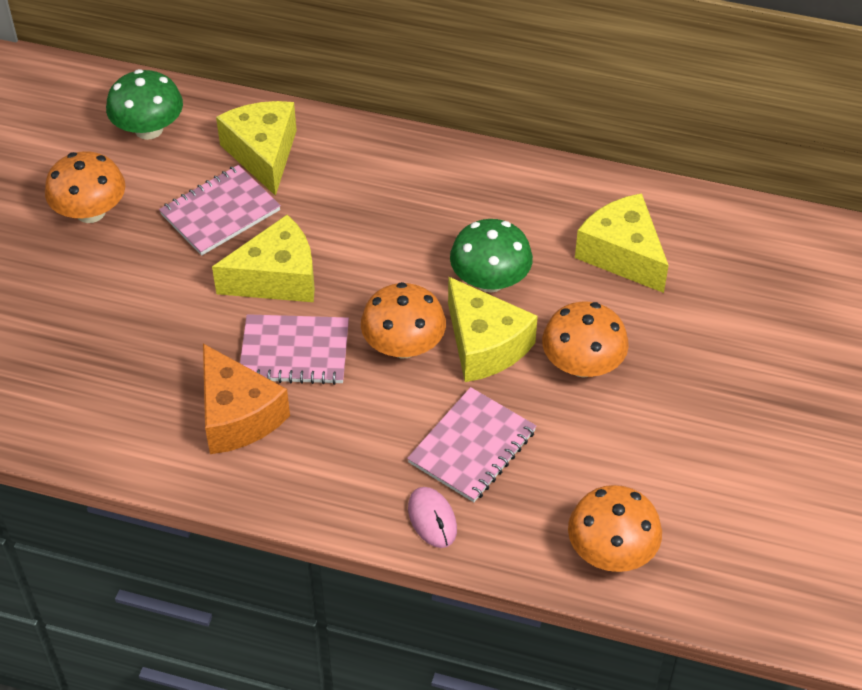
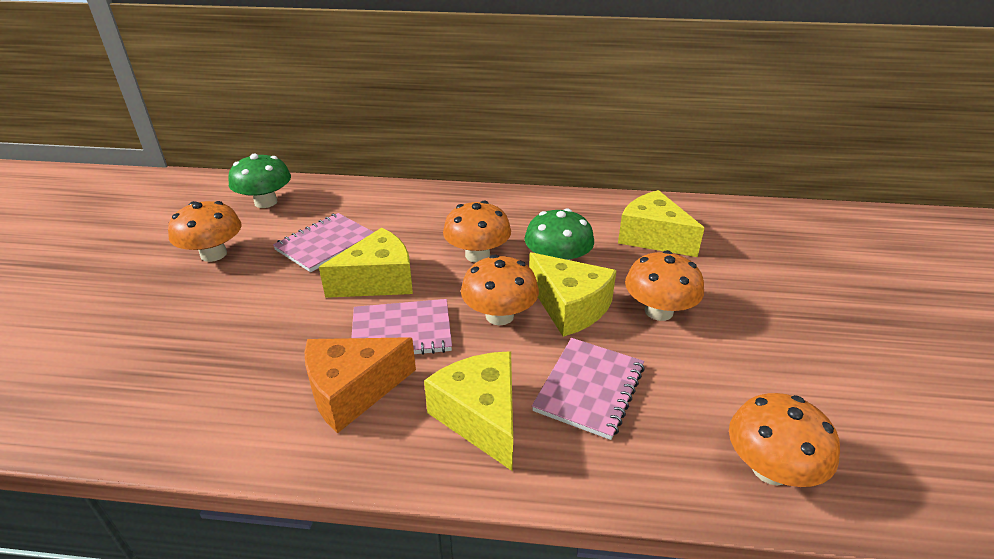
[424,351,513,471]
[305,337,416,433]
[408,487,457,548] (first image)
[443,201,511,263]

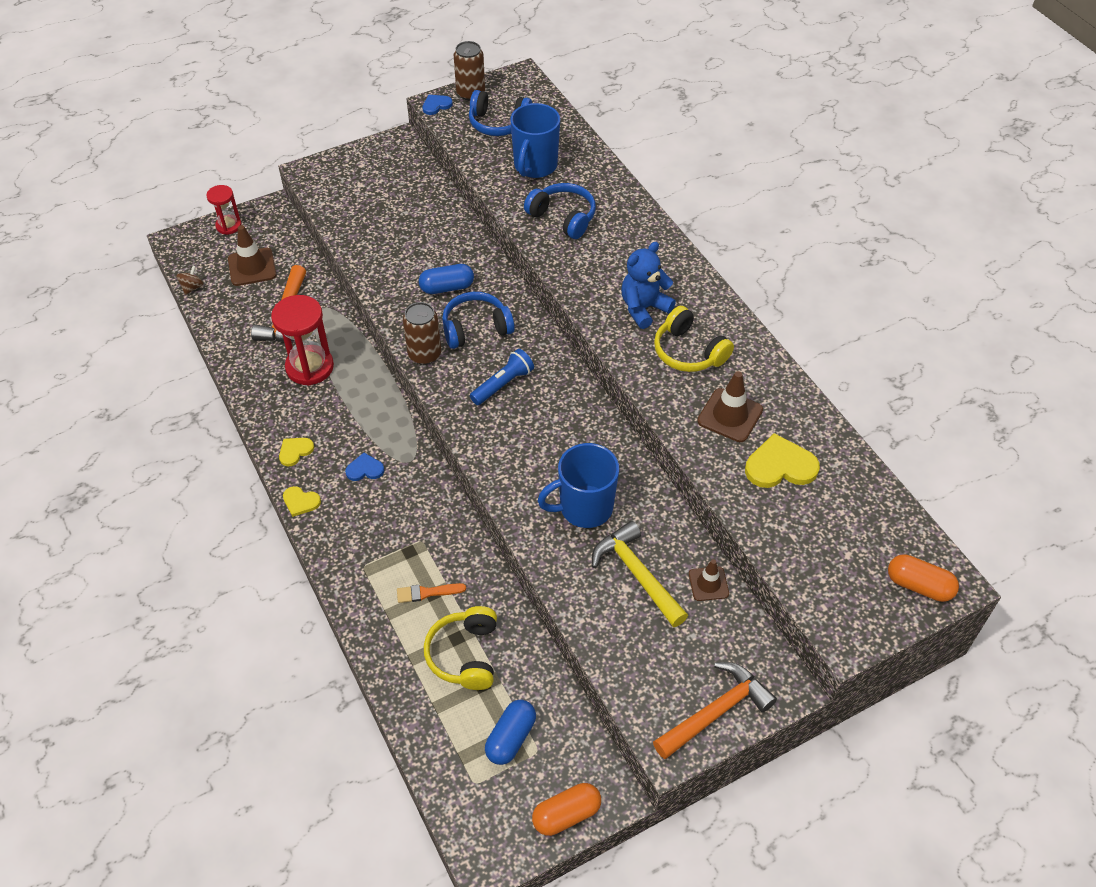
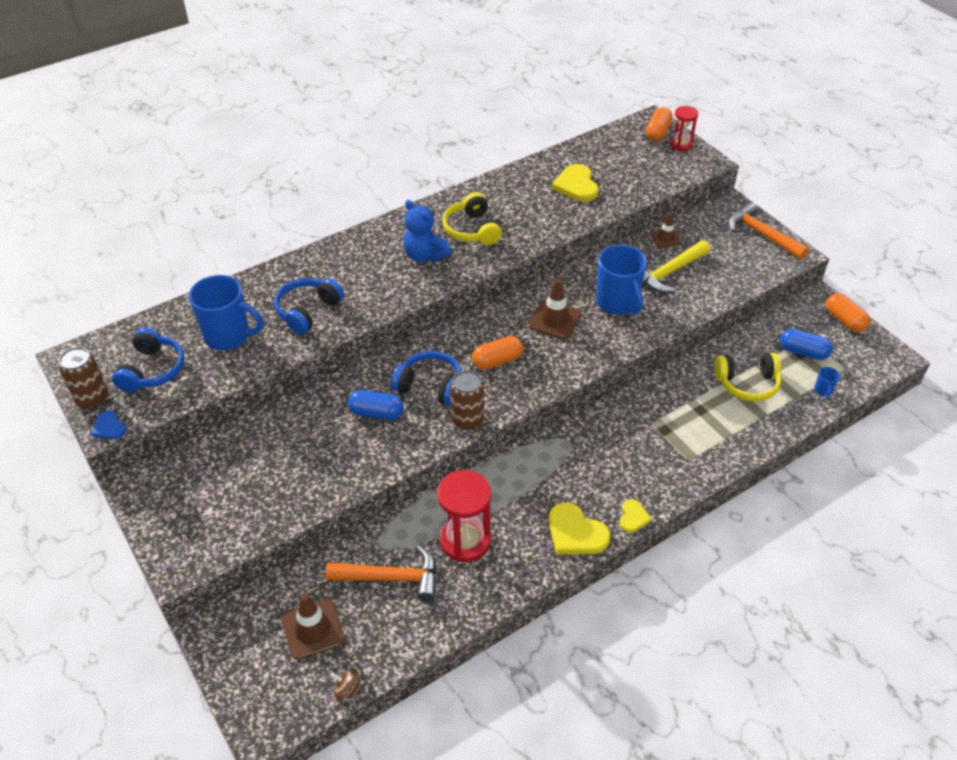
[670,106,698,151]
[348,390,404,420]
[391,351,461,406]
[442,192,502,245]
[472,336,523,370]
[529,279,582,339]
[548,502,610,555]
[345,453,384,481] (first image)
[397,583,466,603] (first image)
[814,367,840,398]

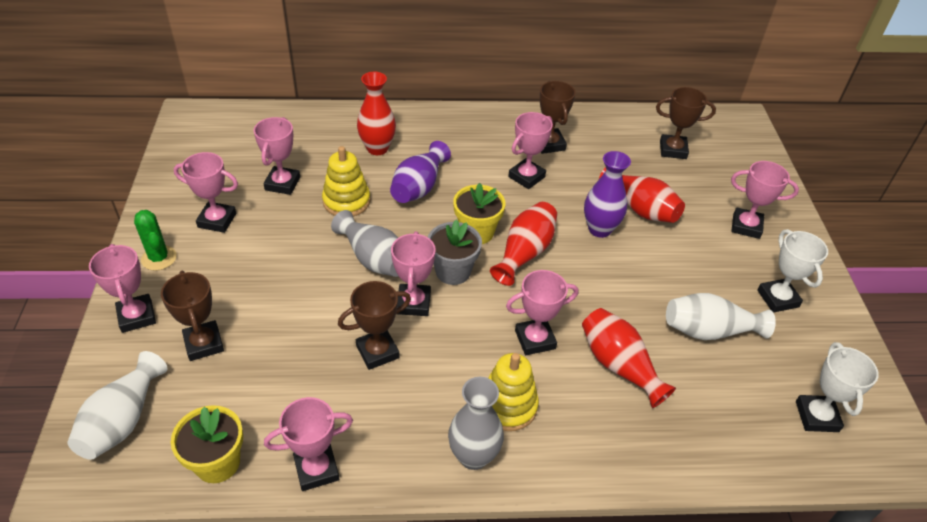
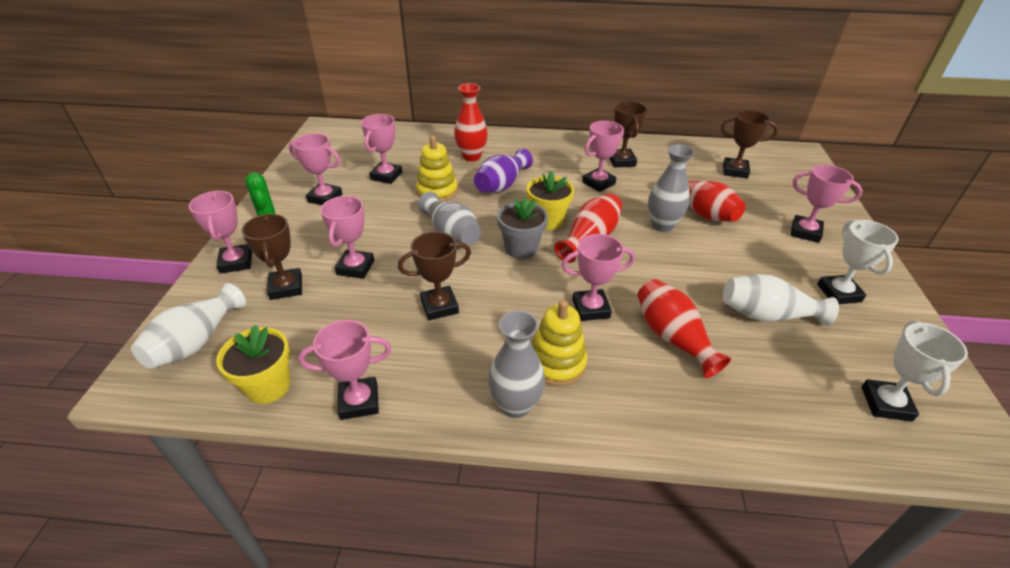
[648,144,695,232]
[320,196,374,279]

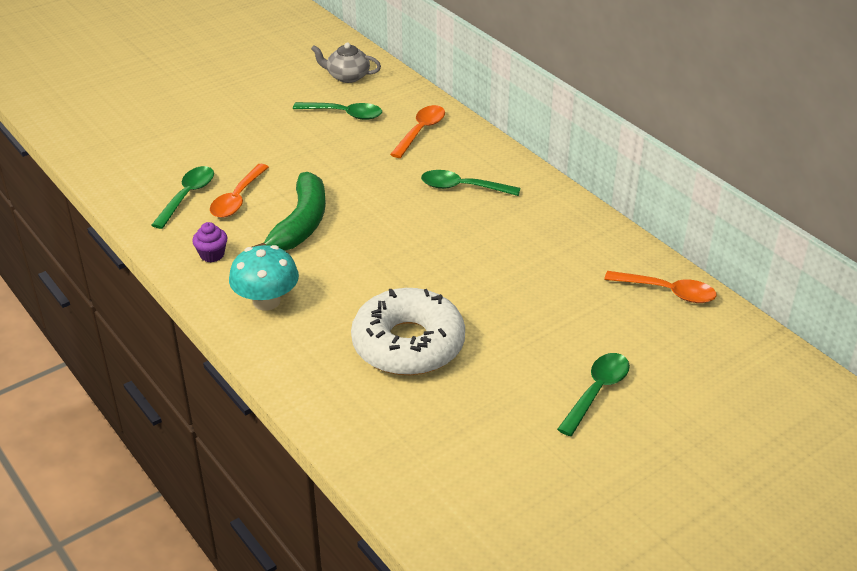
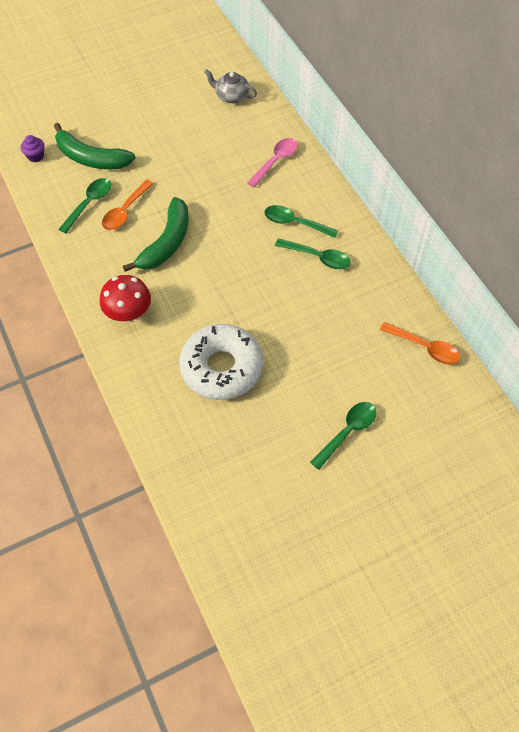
[275,238,351,269]
[247,138,298,187]
[21,135,44,162]
[99,275,151,321]
[54,123,135,169]

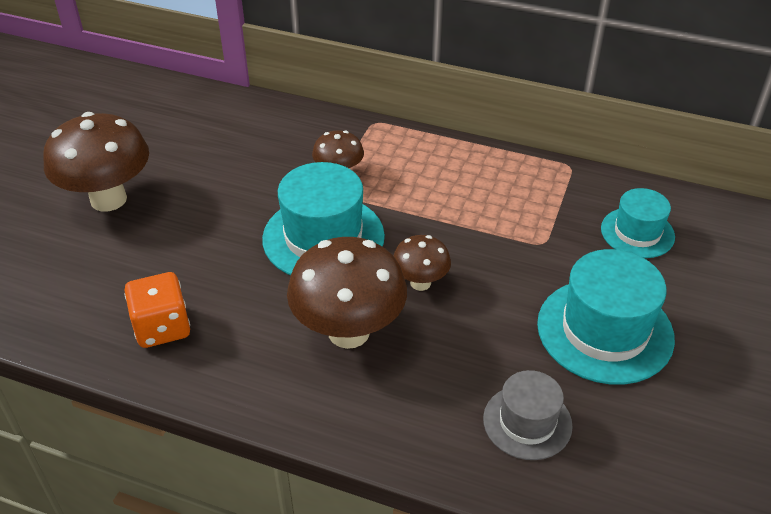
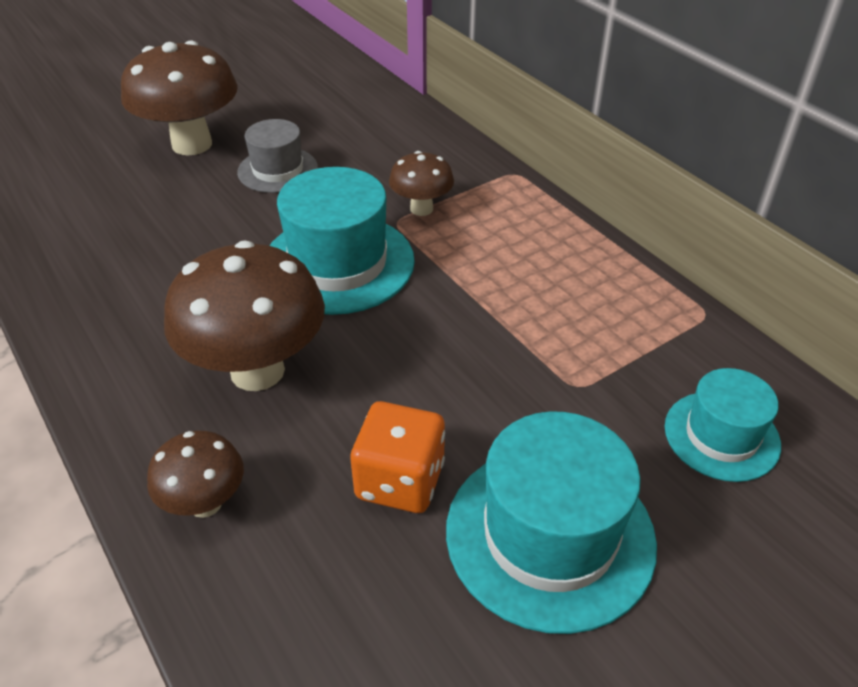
[147,431,244,518]
[350,401,445,513]
[237,119,318,193]

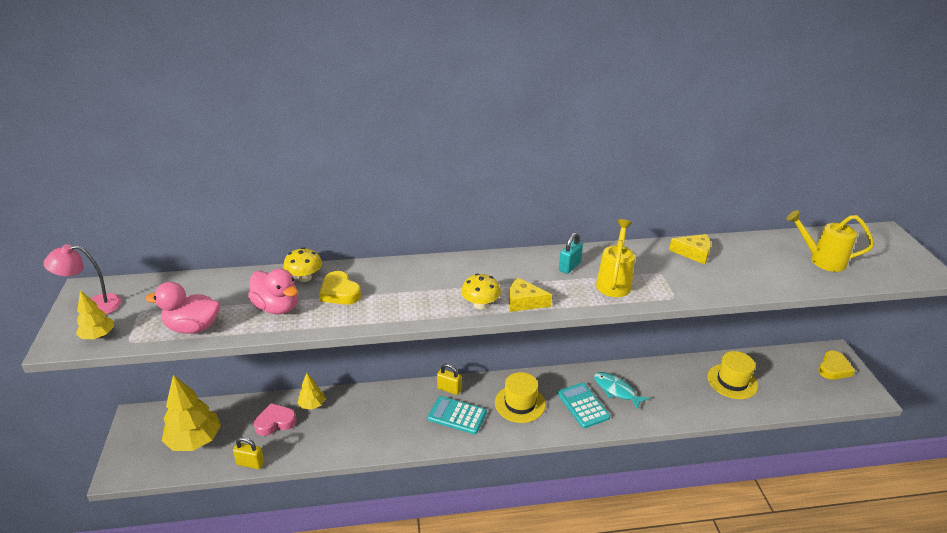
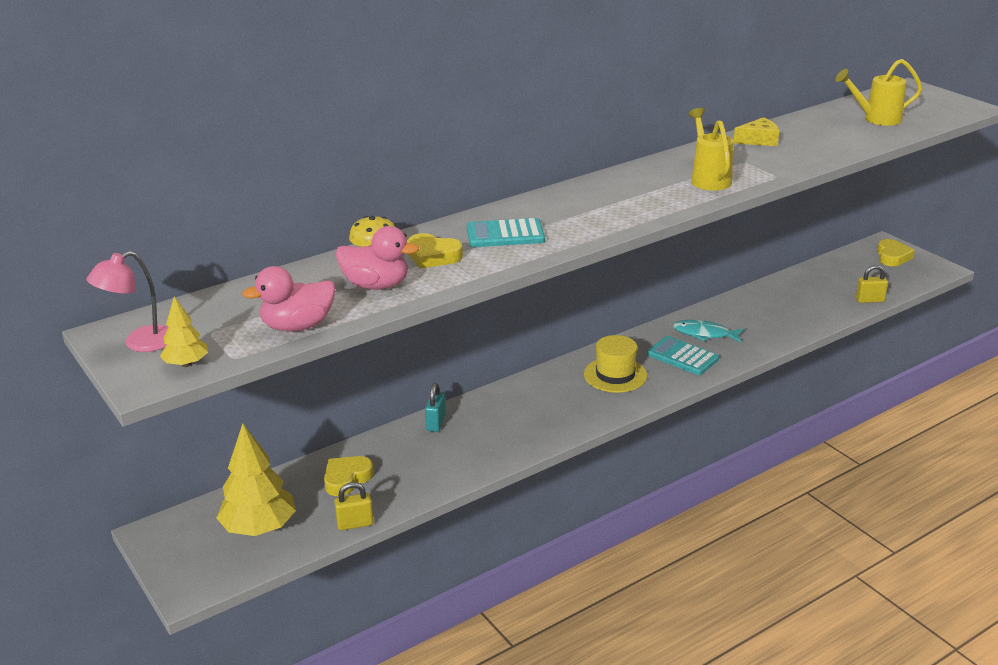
[425,383,446,432]
[461,273,501,309] (first image)
[509,278,552,312] (first image)
[707,351,758,399] (first image)
[856,265,888,303]
[298,373,325,409] (first image)
[467,218,545,247]
[324,456,374,496]

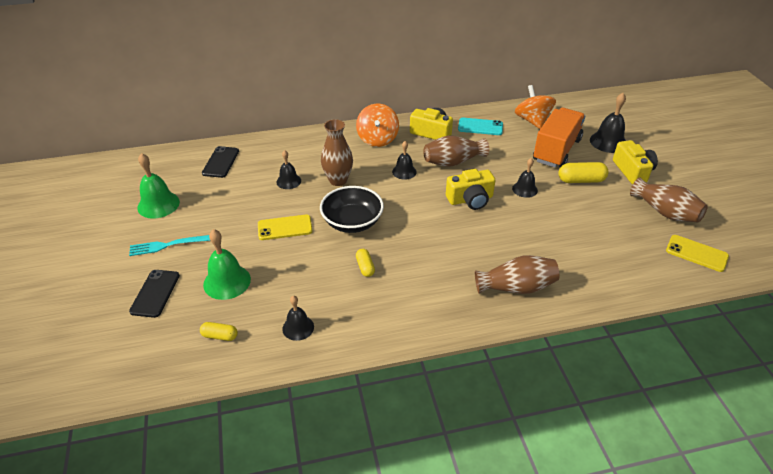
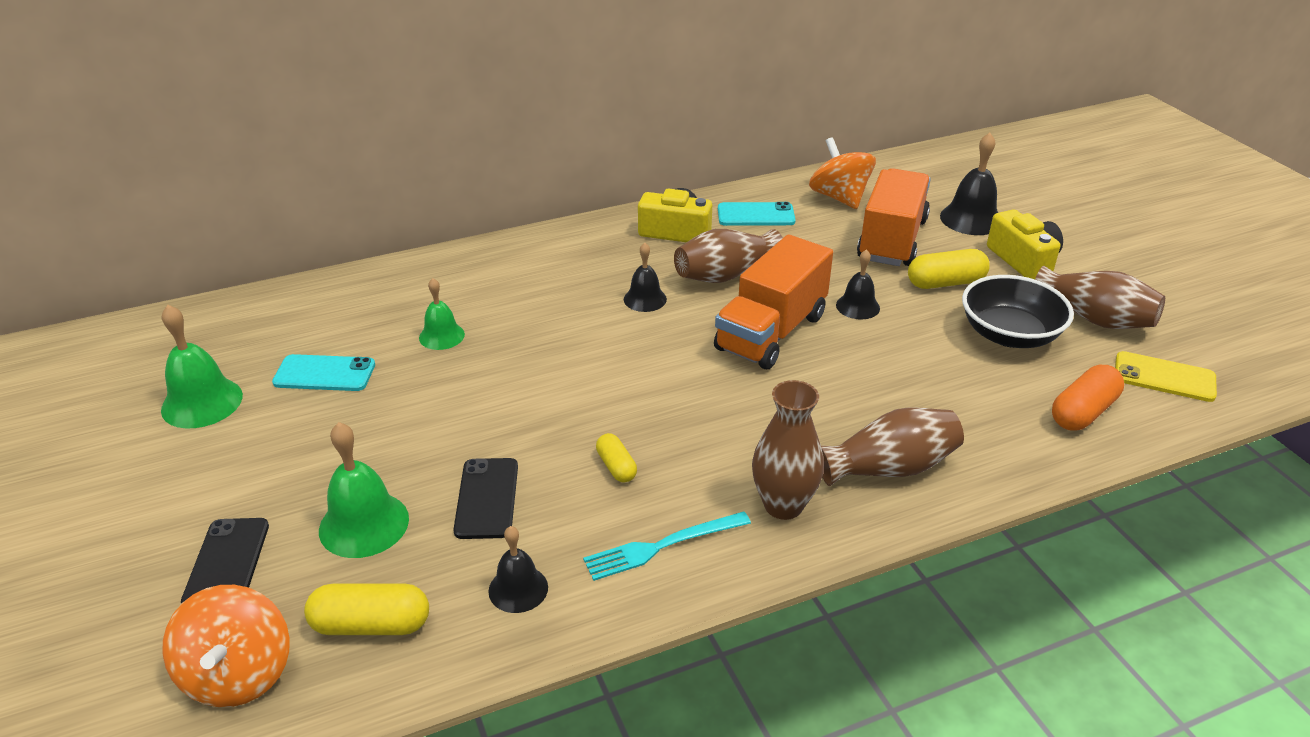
[162,585,290,707]
[752,380,824,520]
[453,458,518,539]
[419,278,465,350]
[714,234,833,369]
[962,275,1074,348]
[258,215,313,240] (first image)
[583,511,751,581]
[304,584,429,635]
[272,354,375,391]
[1052,365,1124,431]

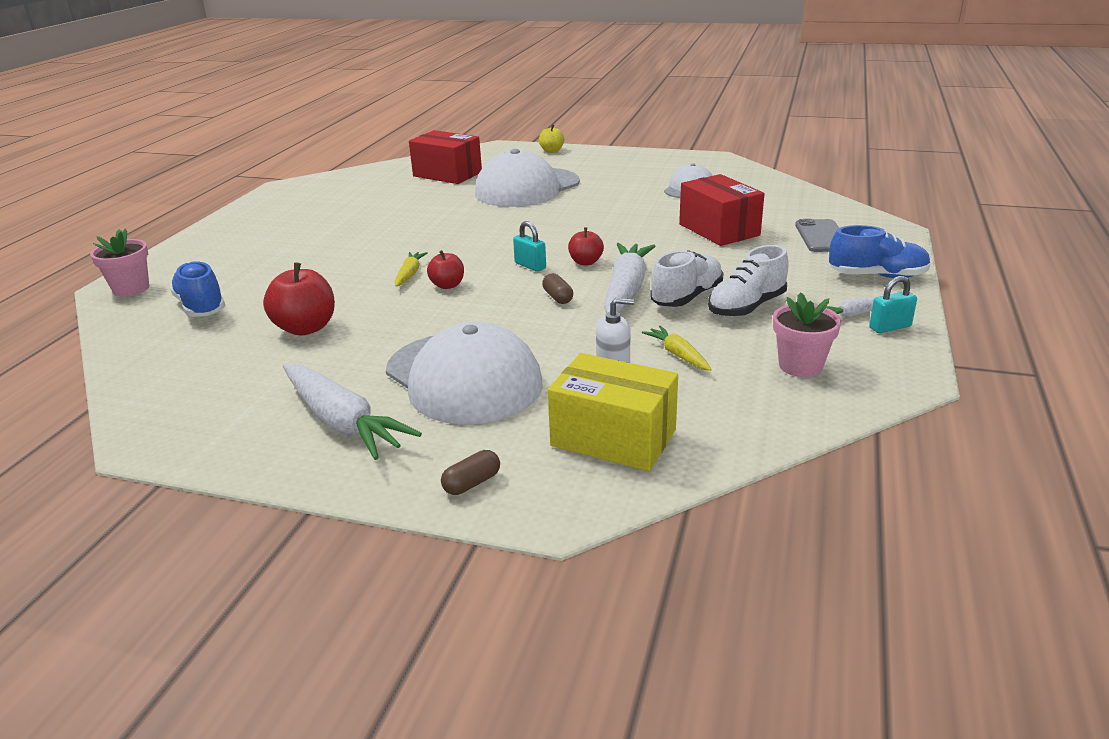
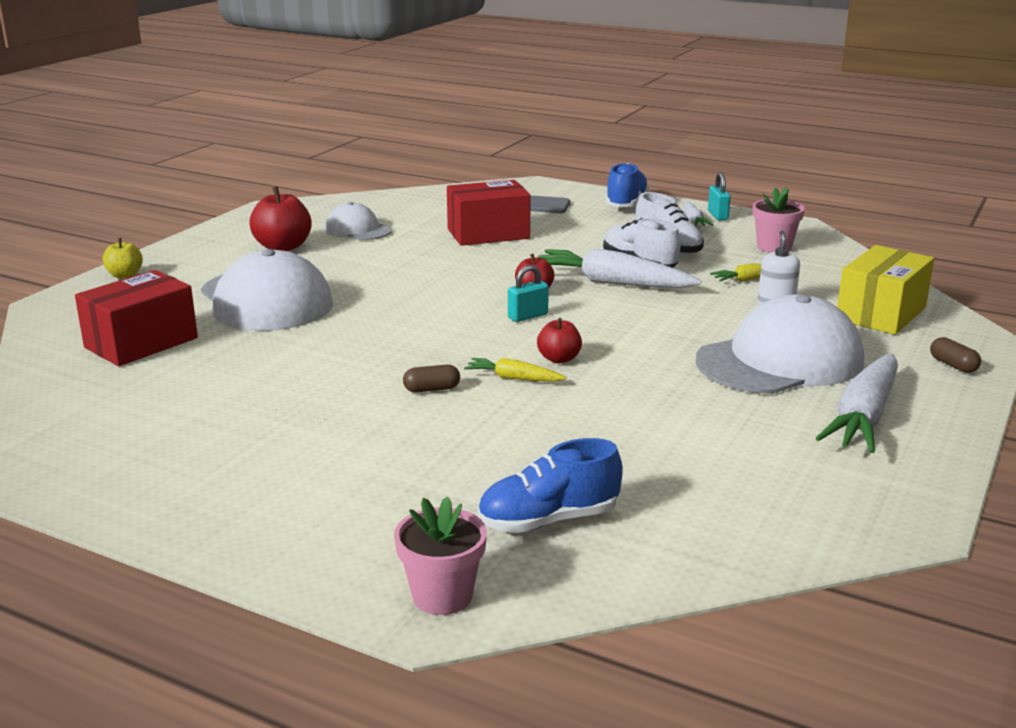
[250,187,312,251]
[403,365,460,392]
[816,353,898,453]

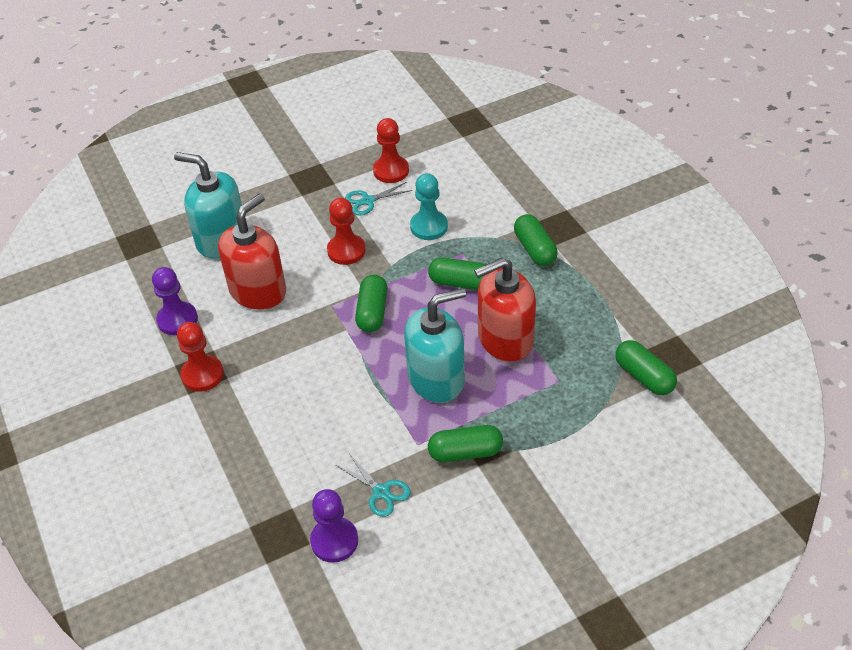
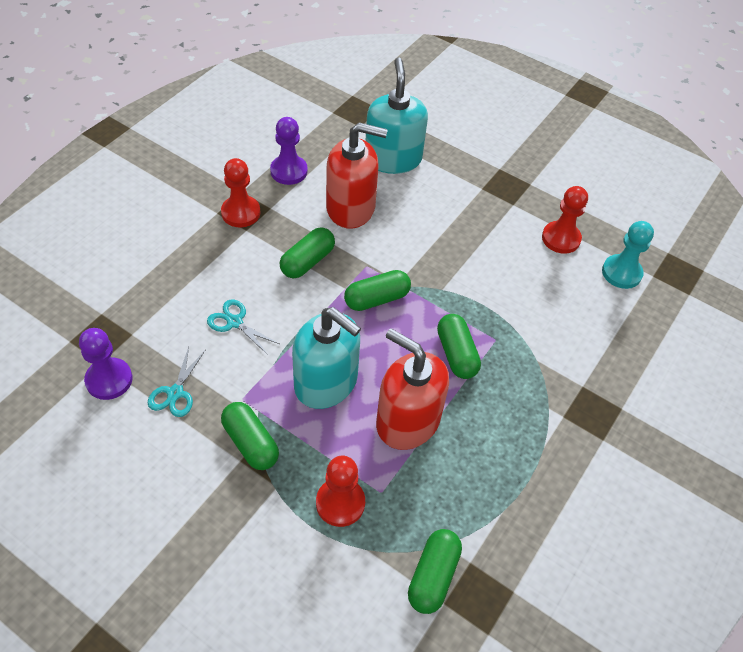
[602,221,654,289]
[207,300,279,355]
[316,456,365,527]
[280,227,335,278]

